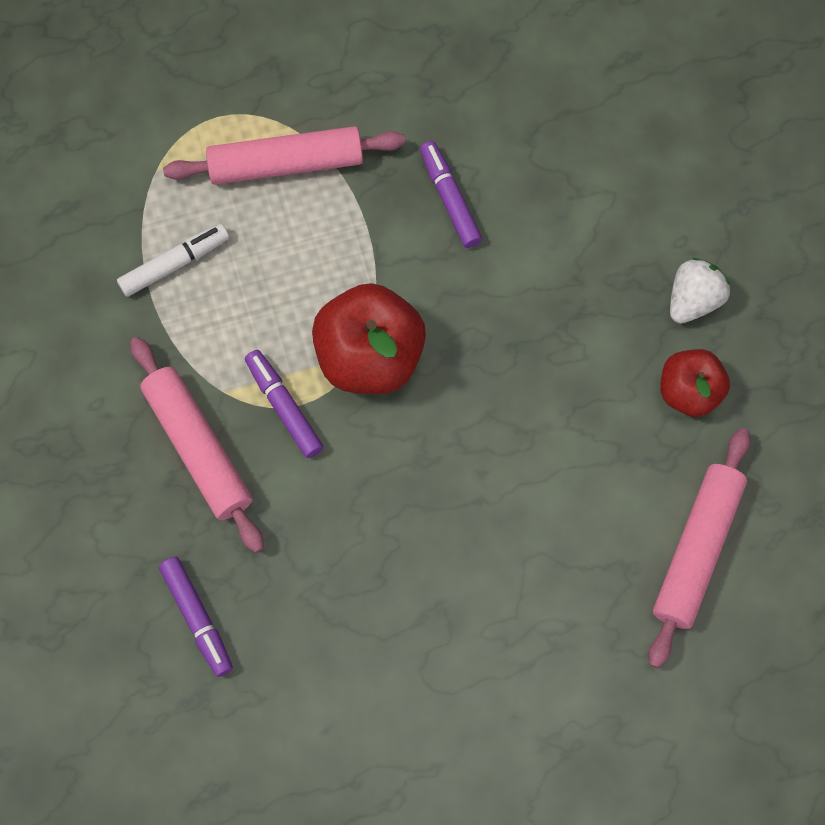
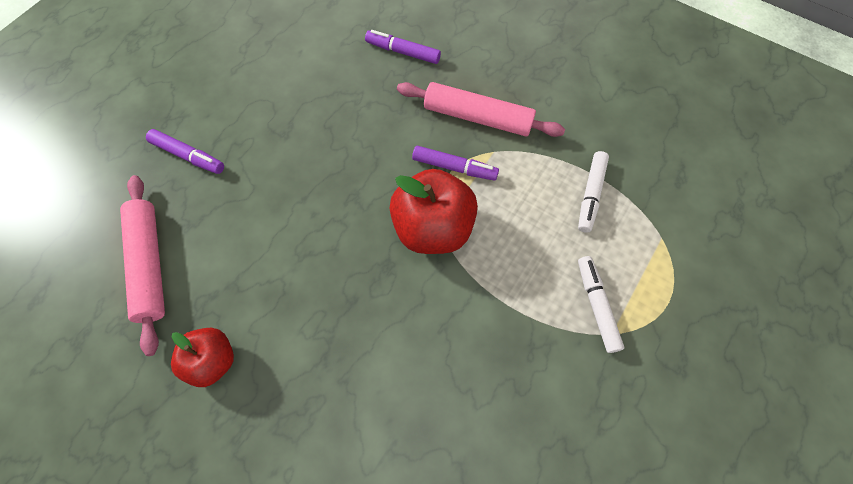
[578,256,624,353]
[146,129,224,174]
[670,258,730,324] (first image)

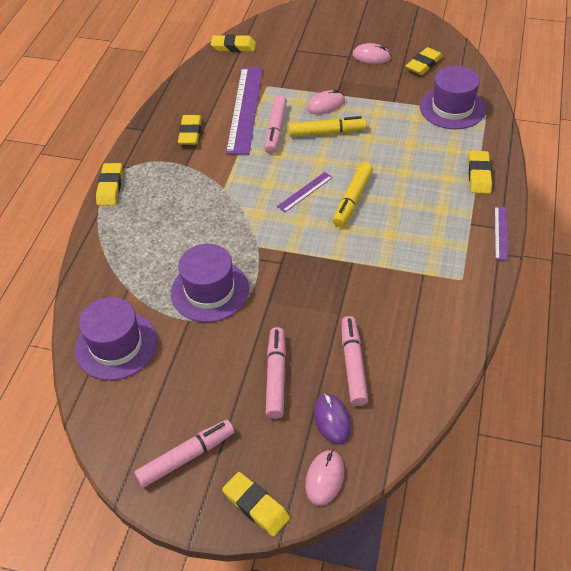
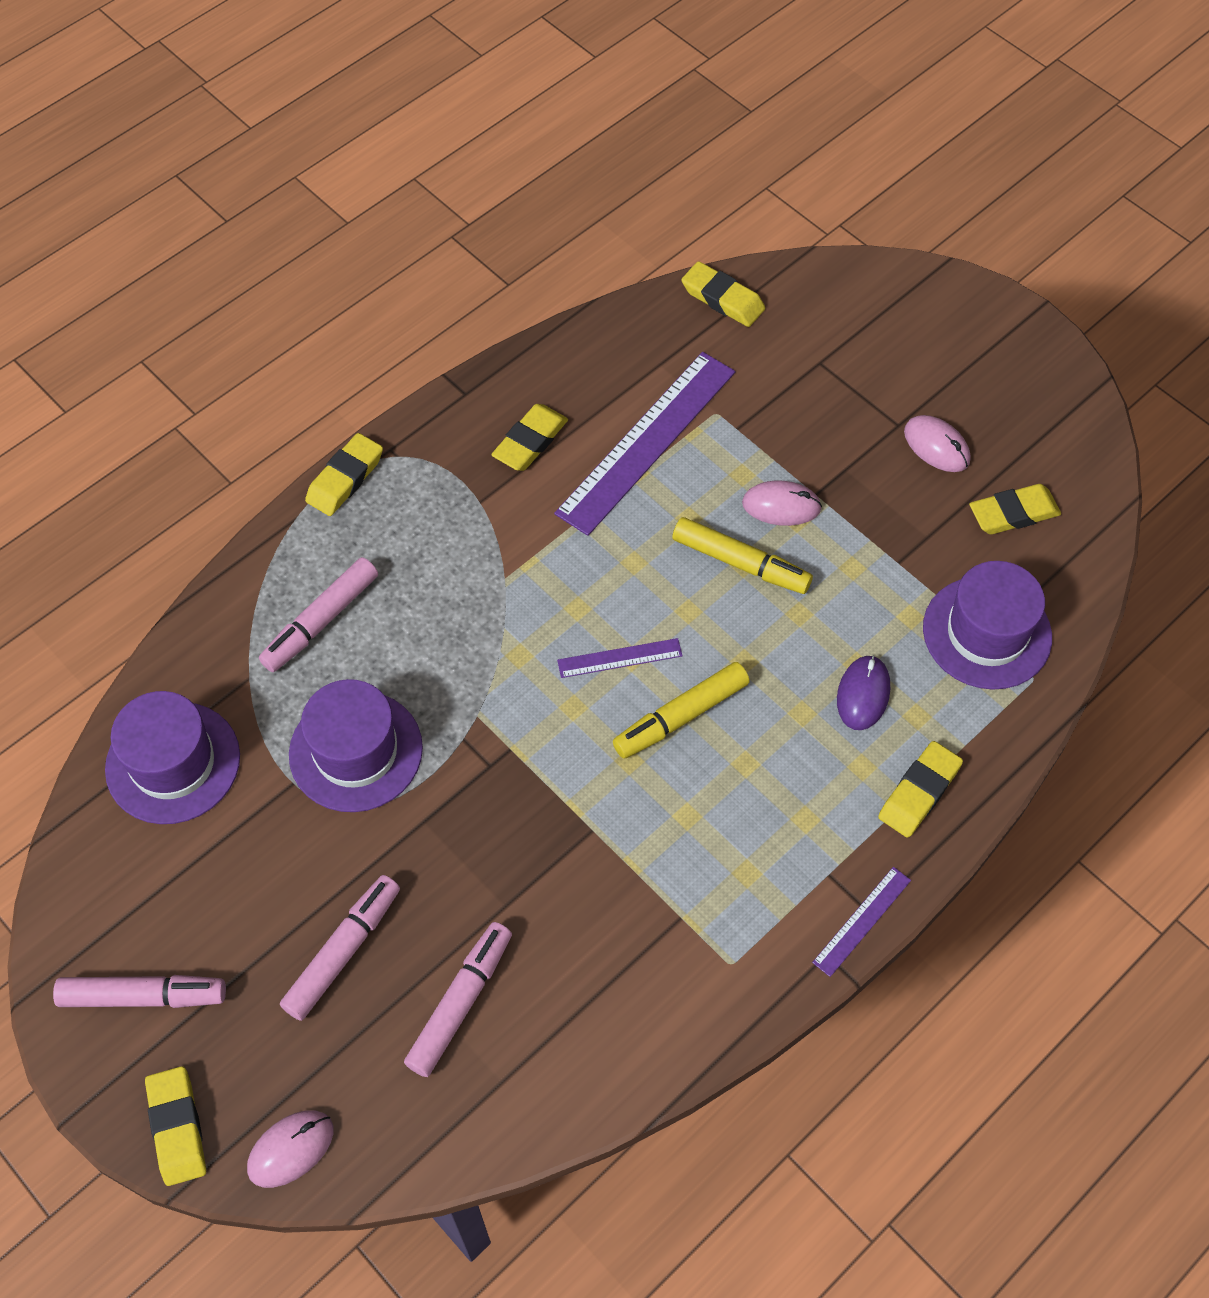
[259,557,378,672]
[837,655,890,730]

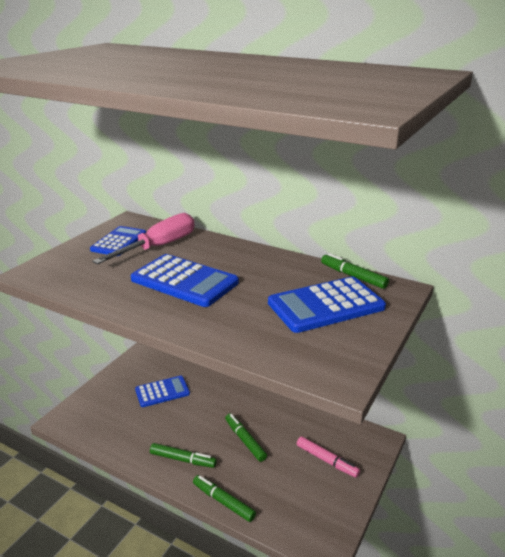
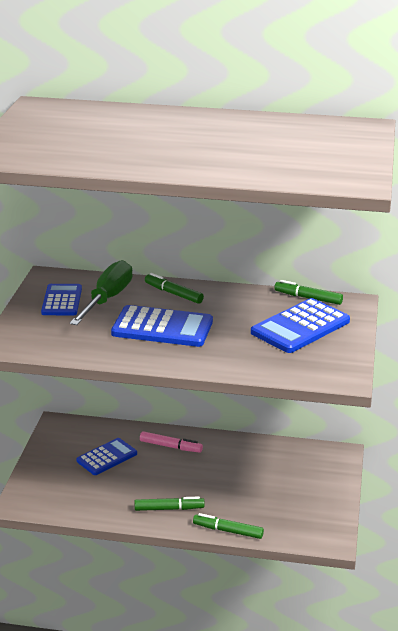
[70,260,133,325]
[145,273,204,304]
[140,431,203,453]

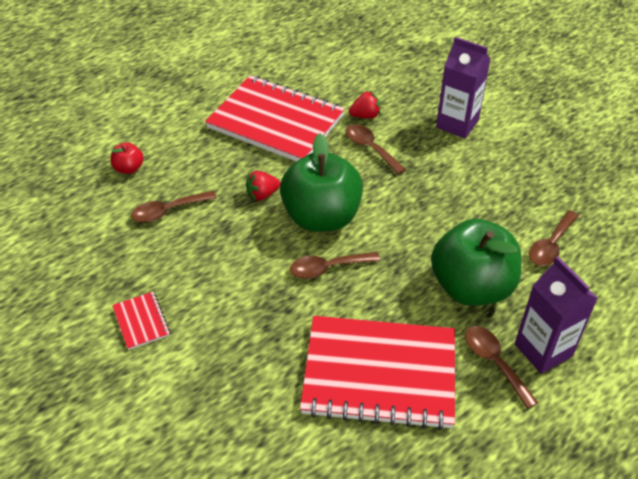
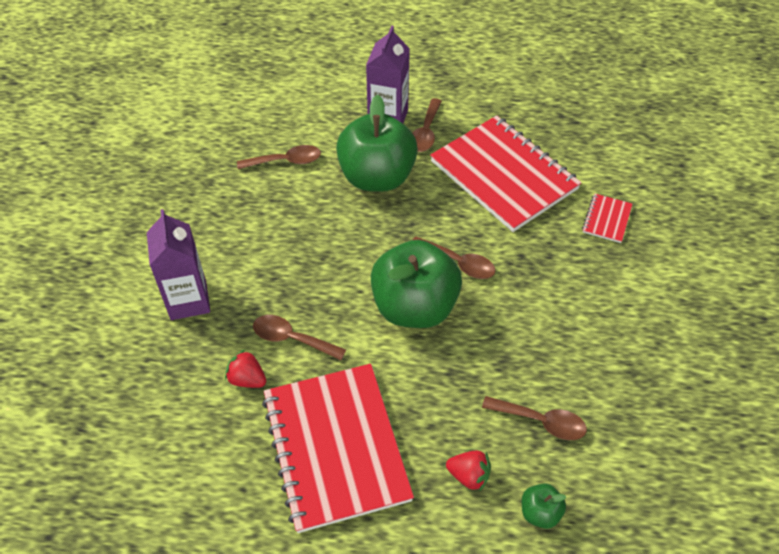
[253,315,346,360]
[522,483,566,529]
[446,451,491,492]
[582,194,632,243]

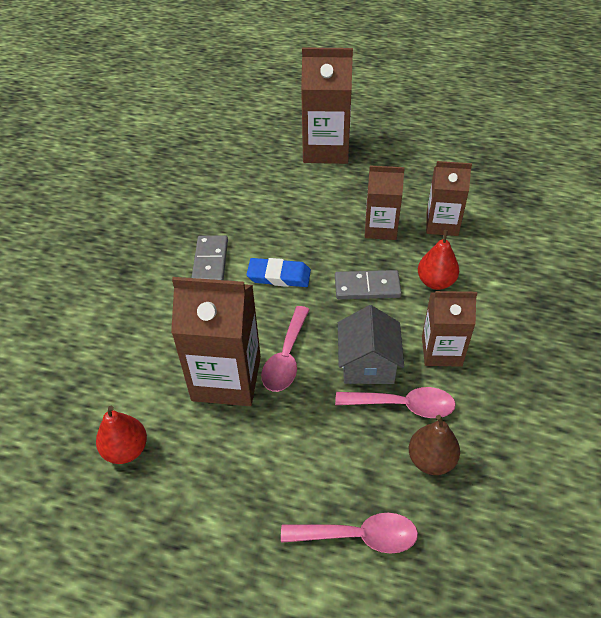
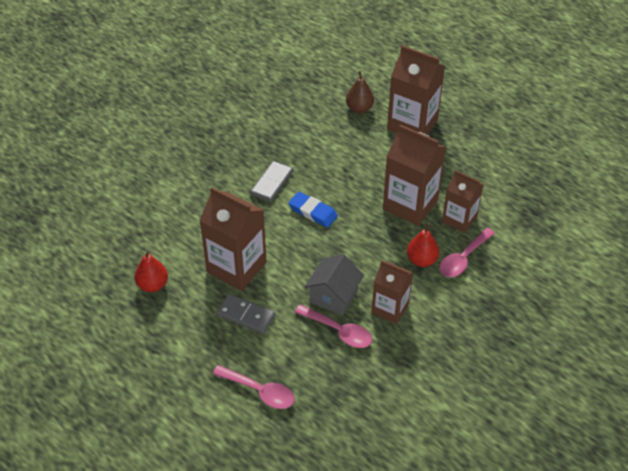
[383,124,446,226]
[217,294,275,334]
[439,228,495,277]
[346,71,374,113]

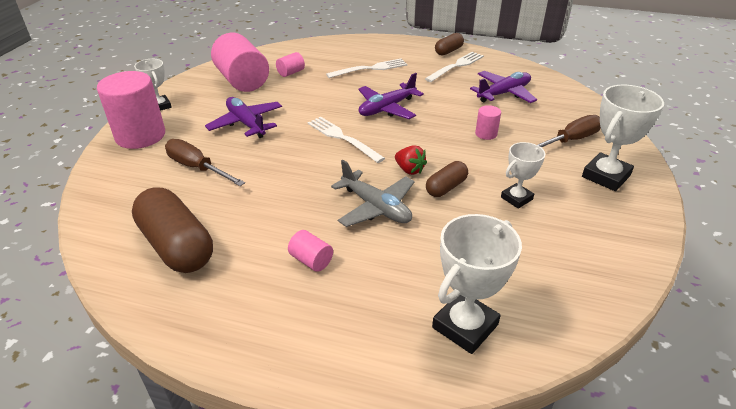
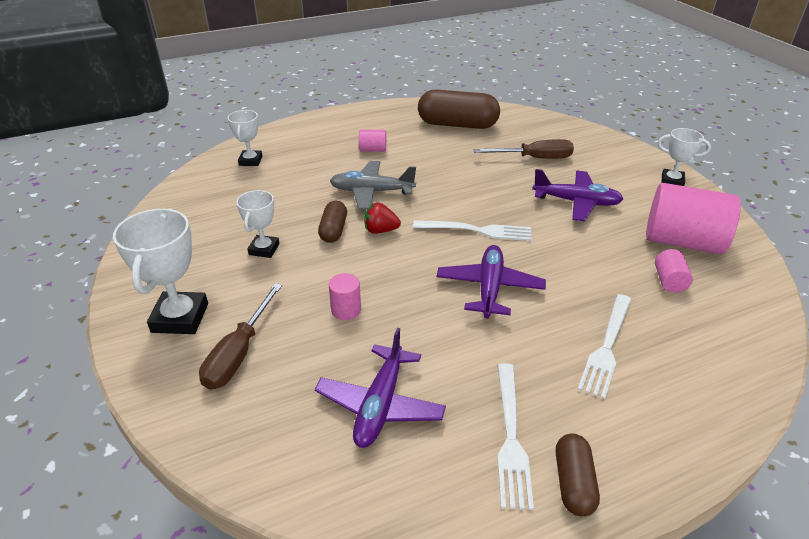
[97,71,165,149] (first image)
[228,110,262,166]

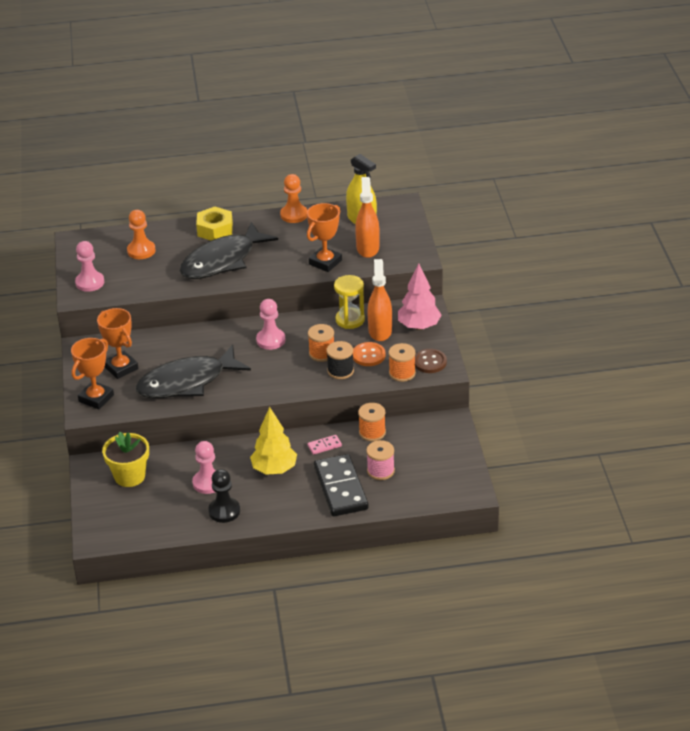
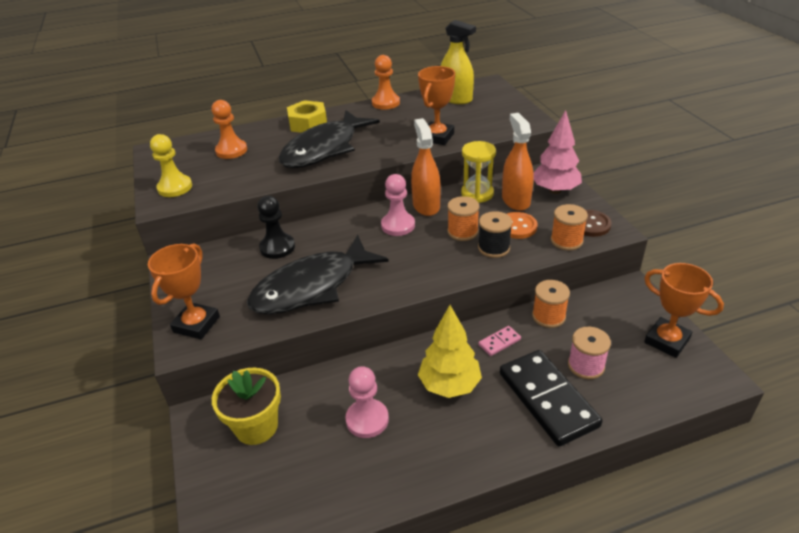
[411,118,441,216]
[150,134,192,197]
[644,263,724,358]
[257,196,295,259]

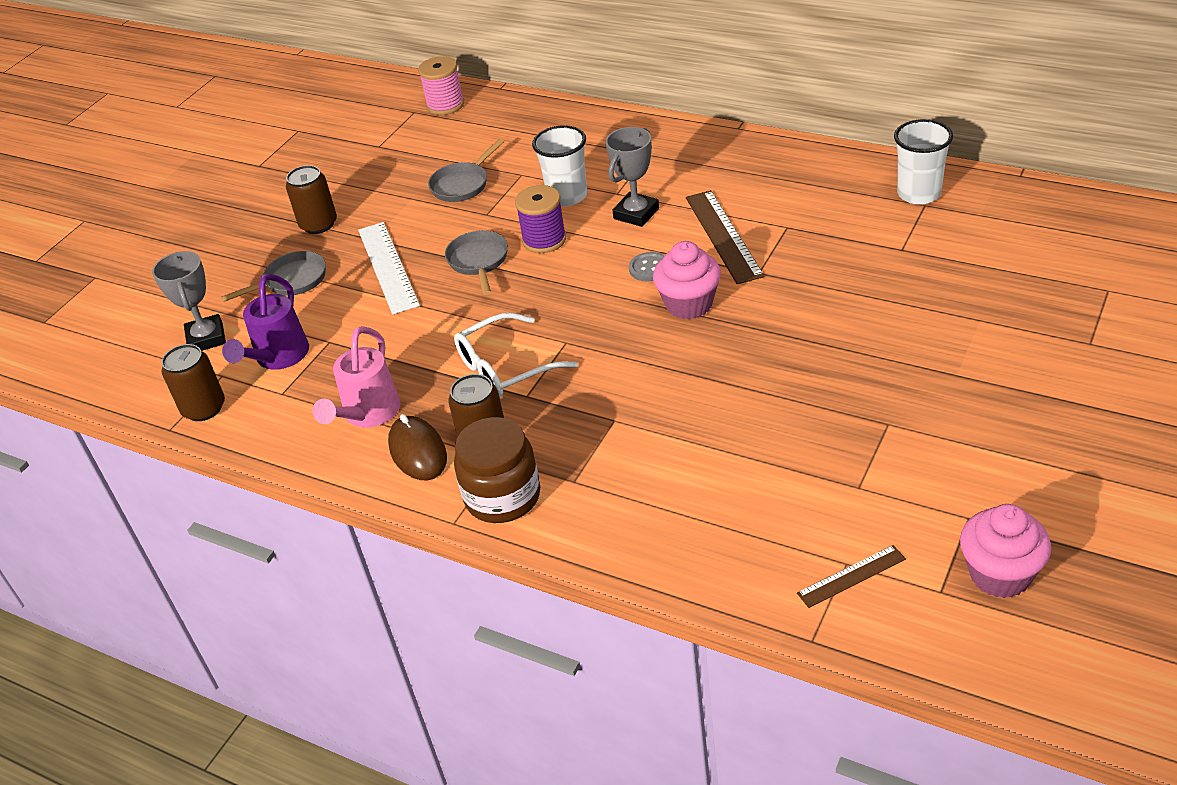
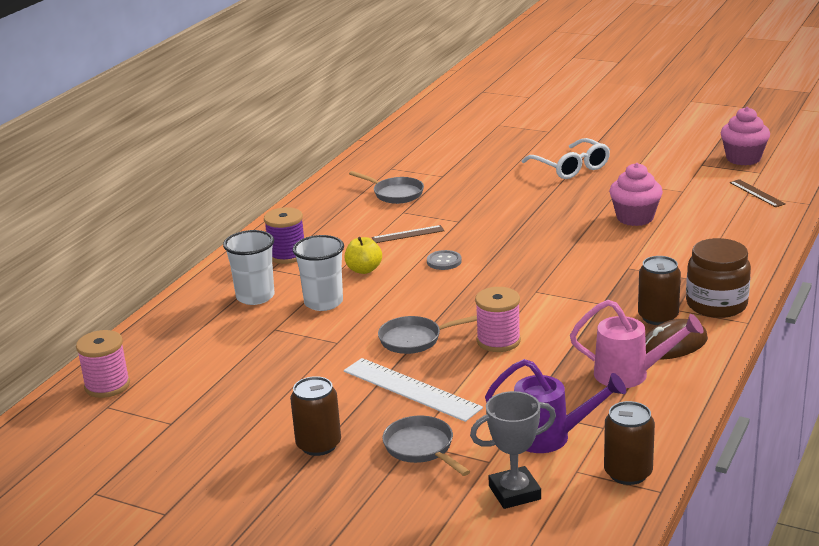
[223,230,275,305]
[345,237,382,274]
[349,171,424,204]
[264,207,304,264]
[372,225,444,243]
[344,358,483,422]
[609,163,663,226]
[522,138,610,179]
[475,287,521,352]

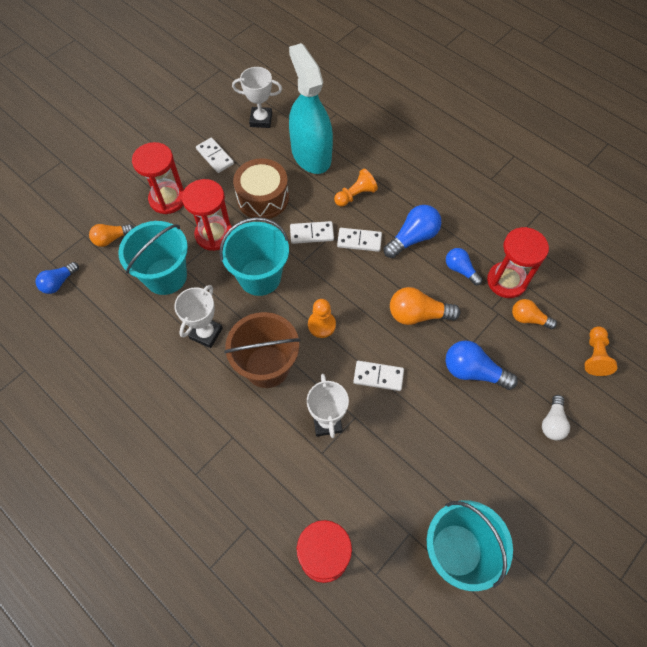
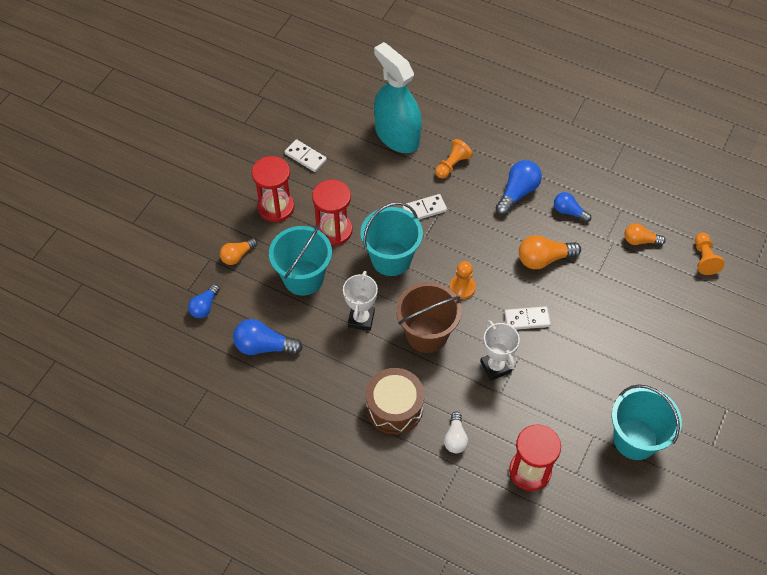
[232,67,282,128] (first image)
[366,368,424,434]
[487,227,549,298] (first image)
[337,228,382,252] (first image)
[233,319,303,355]
[444,411,468,453]

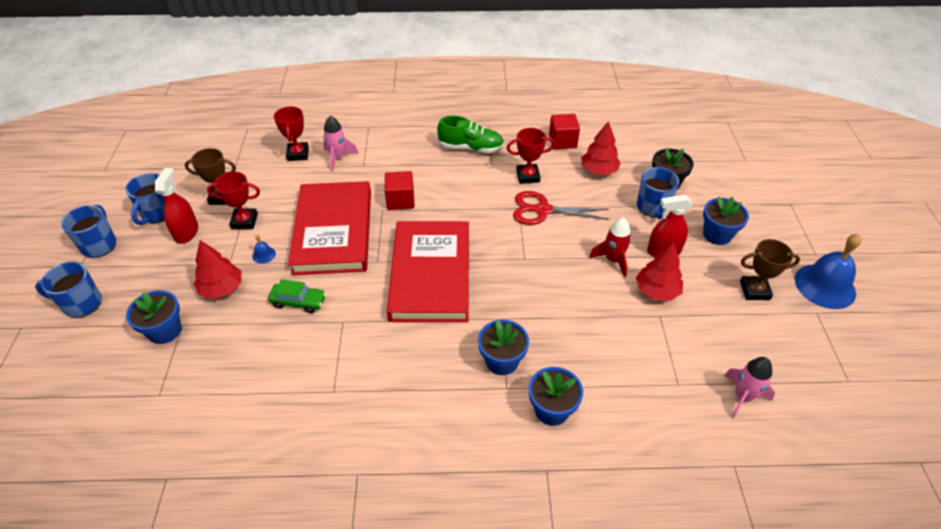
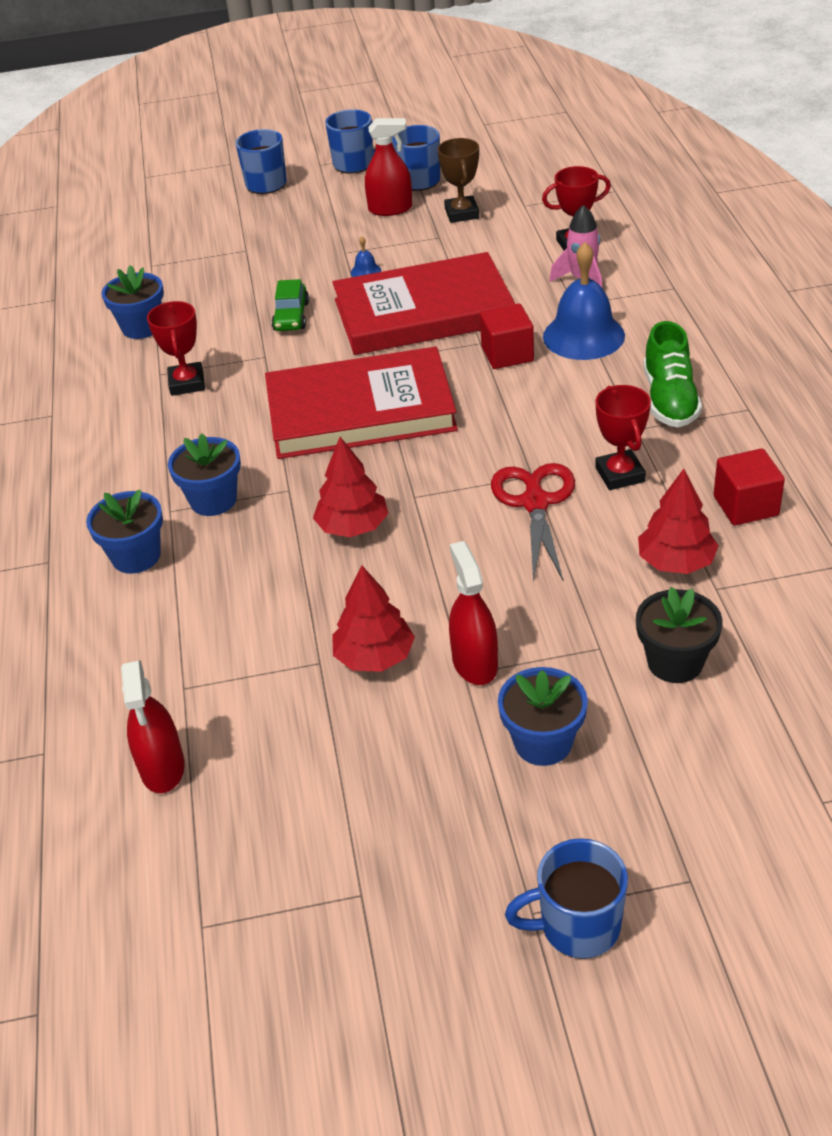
[505,838,628,959]
[147,301,205,396]
[589,218,631,277] (first image)
[543,242,625,360]
[740,239,800,300] (first image)
[313,437,389,537]
[101,265,164,339]
[121,660,185,793]

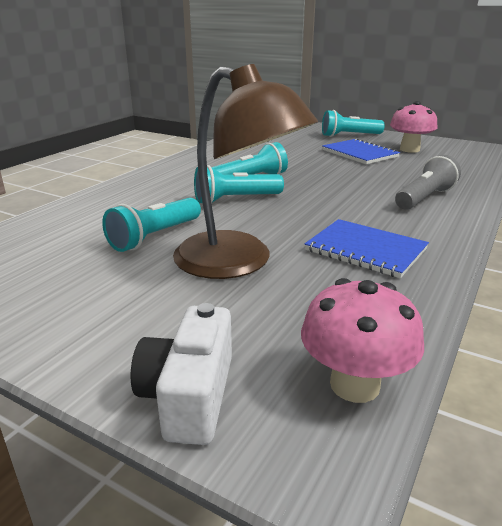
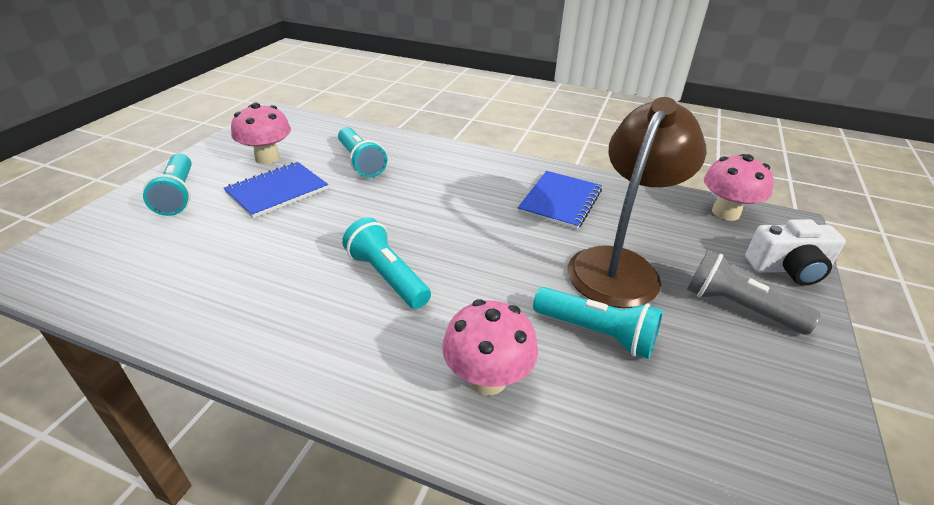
[687,250,821,335]
[338,127,387,178]
[442,299,538,396]

